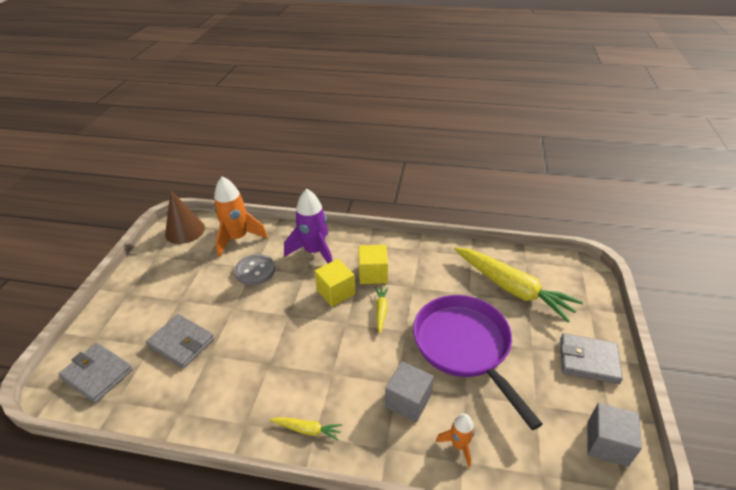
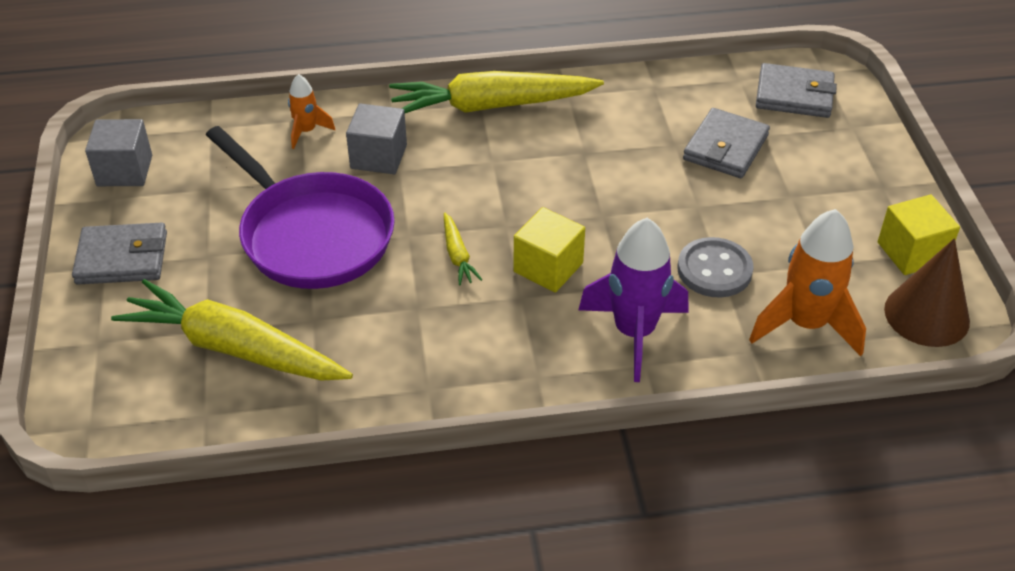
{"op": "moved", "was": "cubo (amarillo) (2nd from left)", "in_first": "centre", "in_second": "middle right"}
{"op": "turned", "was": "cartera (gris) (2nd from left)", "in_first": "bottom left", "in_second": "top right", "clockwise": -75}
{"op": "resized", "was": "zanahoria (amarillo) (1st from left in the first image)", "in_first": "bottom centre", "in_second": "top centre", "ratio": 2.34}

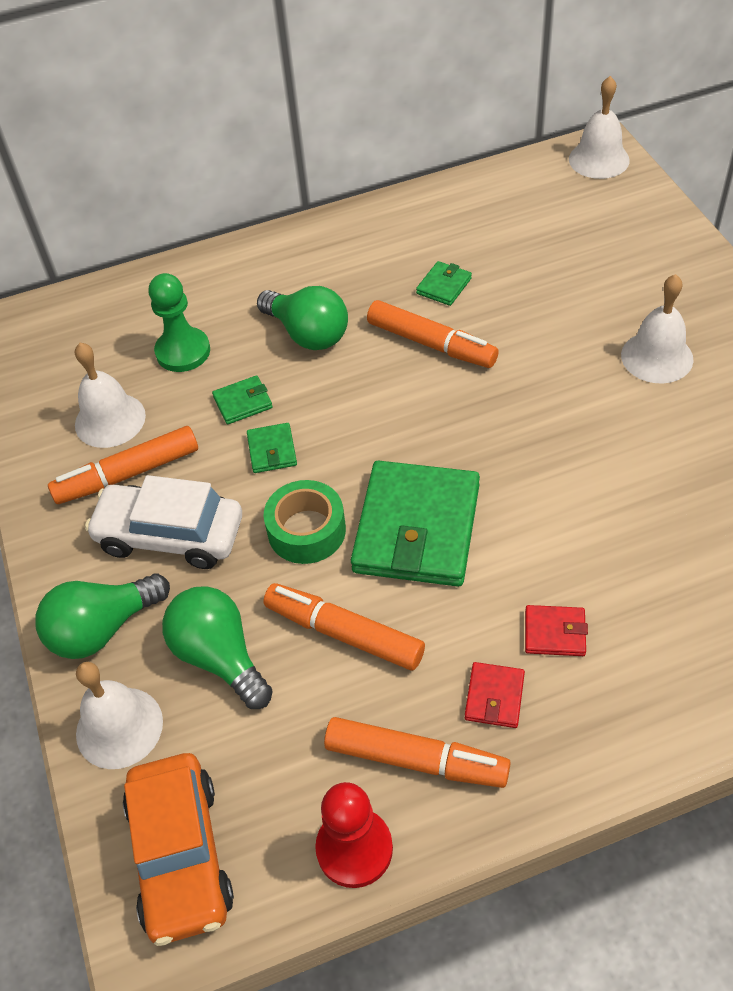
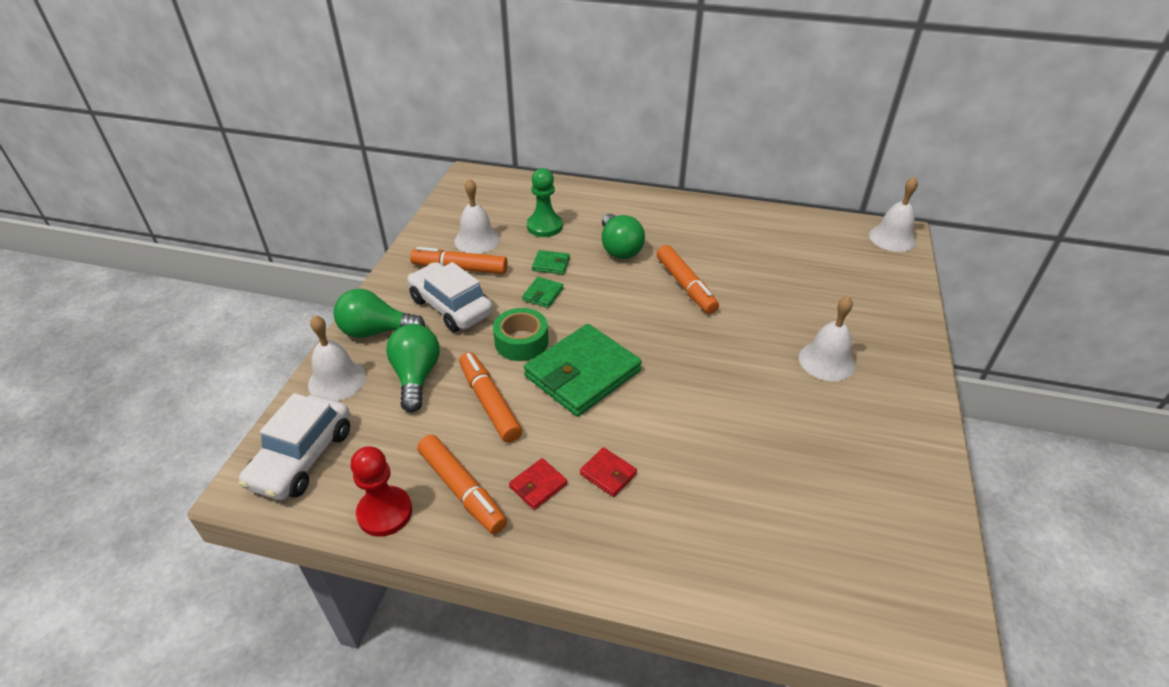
{"op": "removed", "was": "cartera (verde) (4th from left)", "in_first": "top centre"}
{"op": "recoloured", "was": "coche (naranja)", "now": "coche (blanco) (1st from left)", "in_first": "bottom left", "in_second": "middle left"}

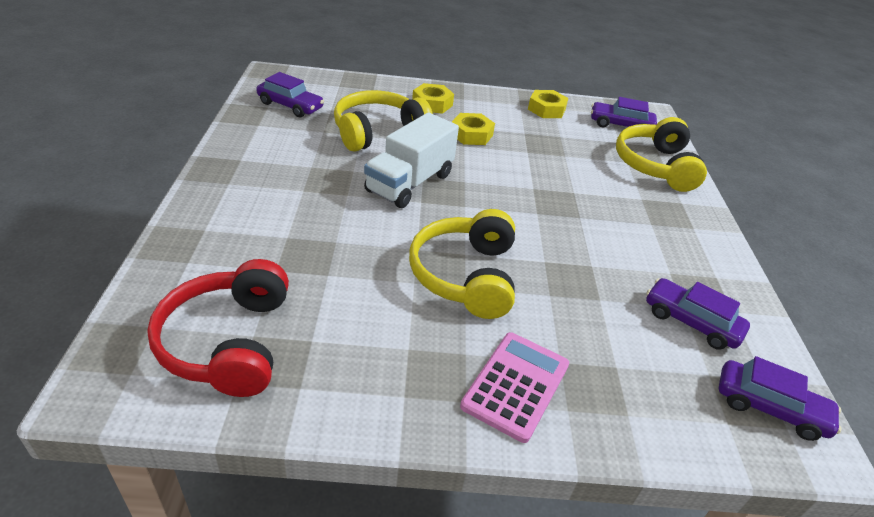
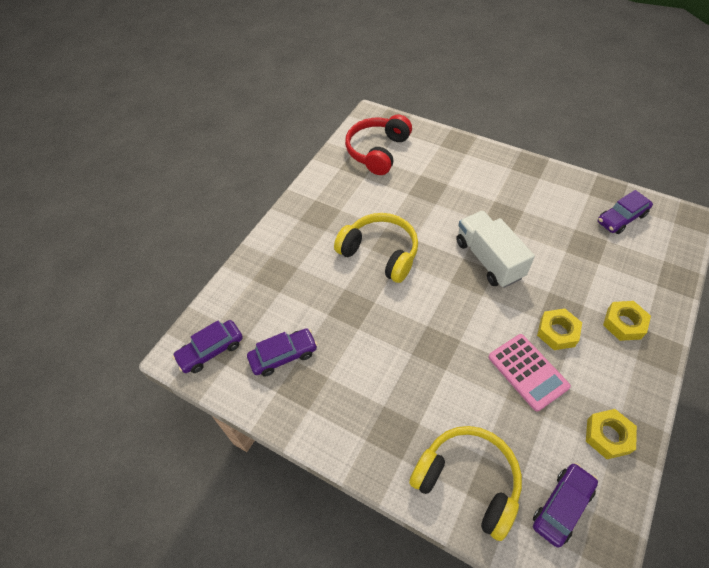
{"op": "removed", "was": "auriculares (amarillo) (1st from left)", "in_first": "top centre"}
{"op": "moved", "was": "calculadora (rosa)", "in_first": "bottom centre", "in_second": "middle right"}
{"op": "turned", "was": "auriculares (rojo)", "in_first": "middle left", "in_second": "top centre", "clockwise": -90}

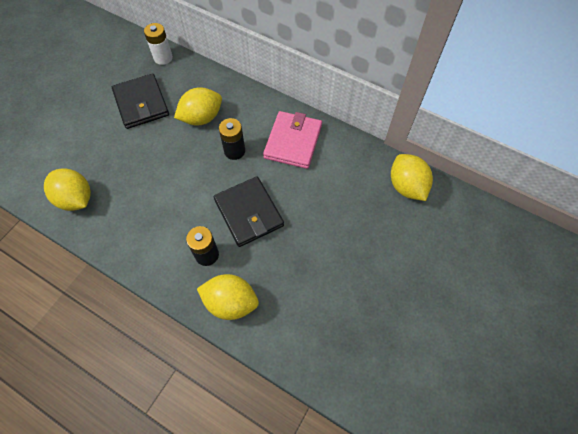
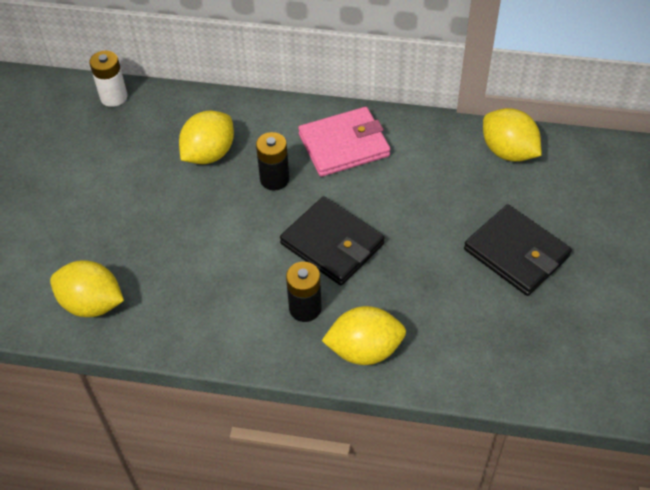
{"op": "moved", "was": "cartera (negro) (1st from left in the first image)", "now": "cartera (negro) (2nd from left)", "in_first": "top left", "in_second": "middle right"}
{"op": "turned", "was": "cartera (rosa)", "in_first": "top centre", "in_second": "top centre", "clockwise": 75}

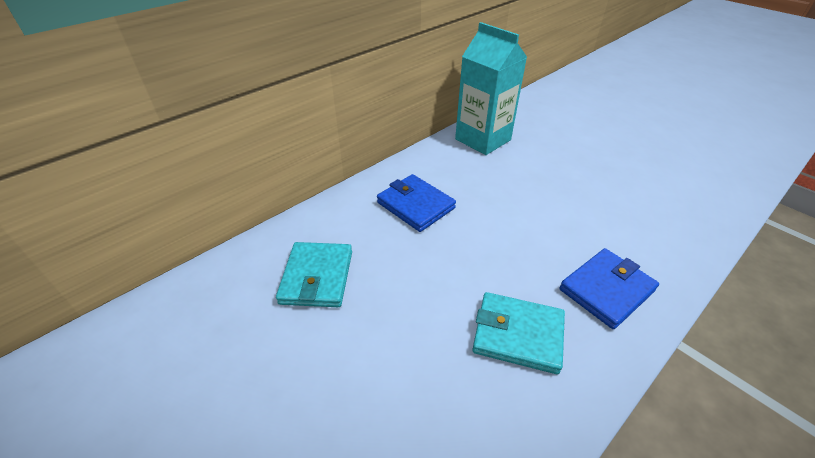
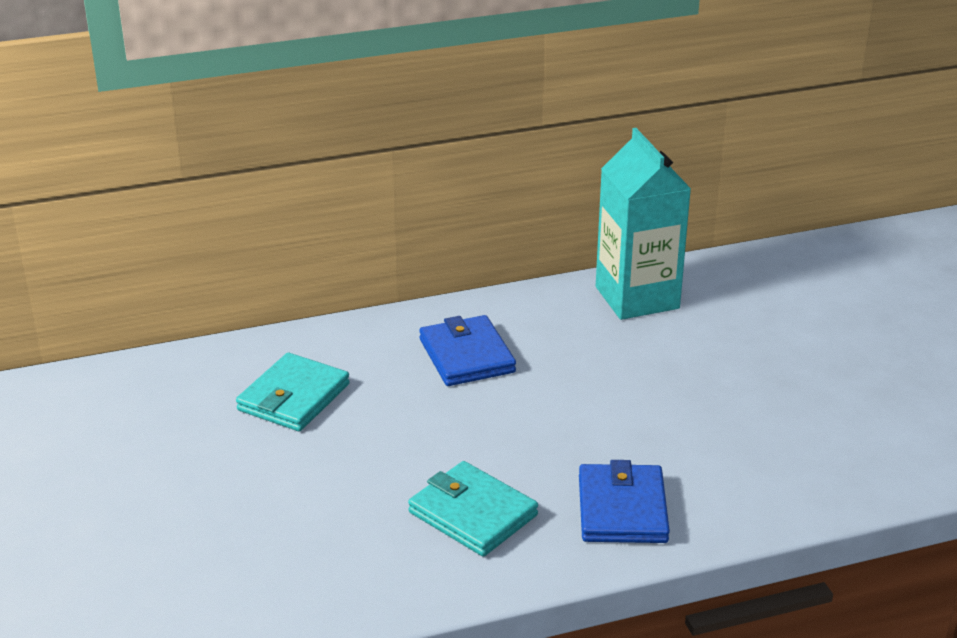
{"op": "turned", "was": "cartera (azul) (2nd from left)", "in_first": "middle right", "in_second": "bottom centre", "clockwise": -75}

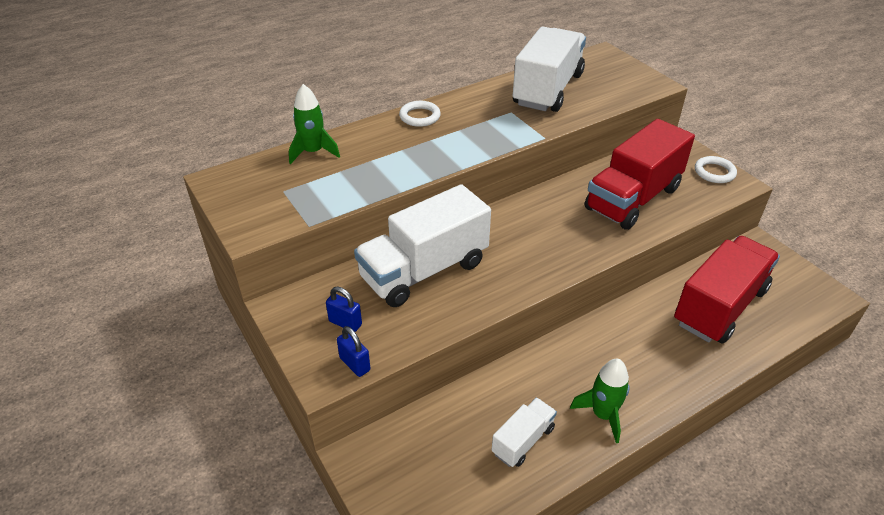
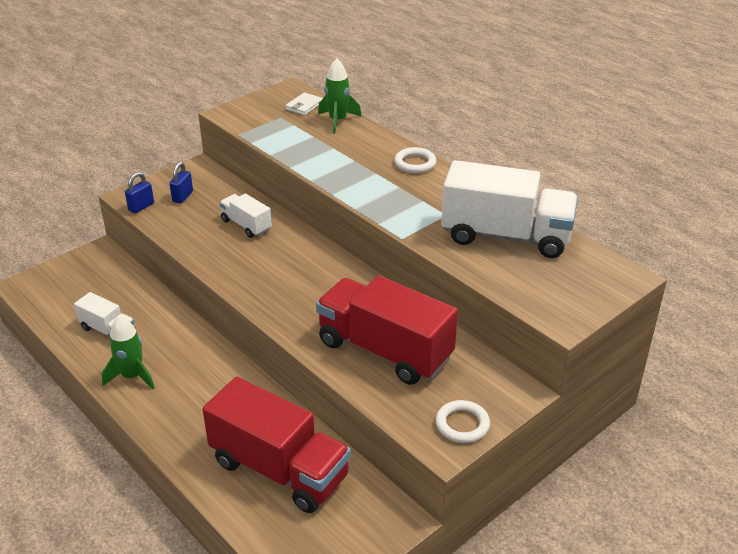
{"op": "added", "now": "cartera (blanco)", "in_second": "top centre"}
{"op": "resized", "was": "camión (blanco) (1st from left in the first image)", "in_first": "centre", "in_second": "middle left", "ratio": 0.49}

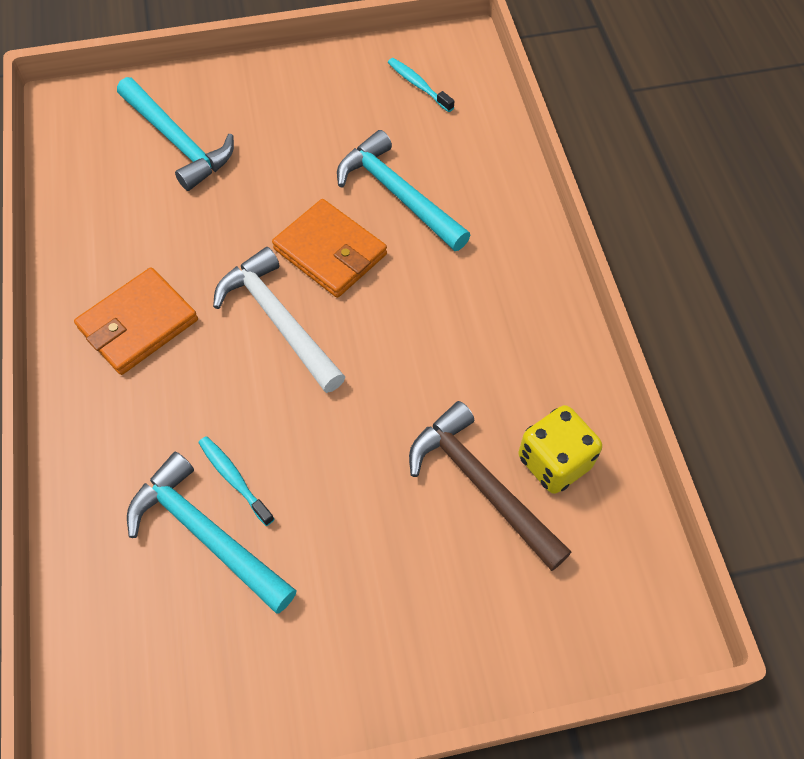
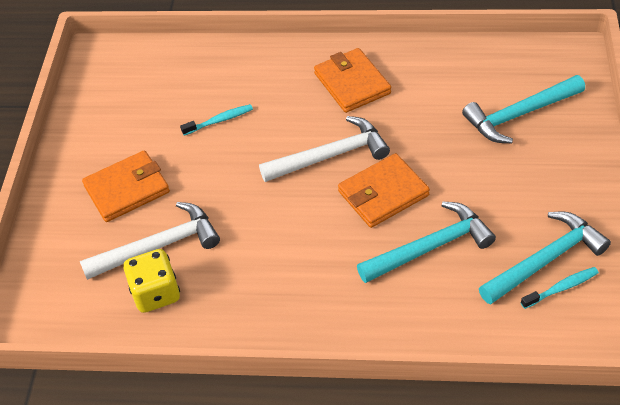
{"op": "added", "now": "cartera (naranja) (1st from left)", "in_second": "middle left"}
{"op": "moved", "was": "martillo (turquesa) (2nd from left in the first image)", "now": "martillo (turquesa) (3rd from left)", "in_first": "bottom left", "in_second": "middle right"}
{"op": "recoloured", "was": "martillo (marrón)", "now": "martillo (blanco) (1st from left)", "in_first": "centre", "in_second": "middle left"}

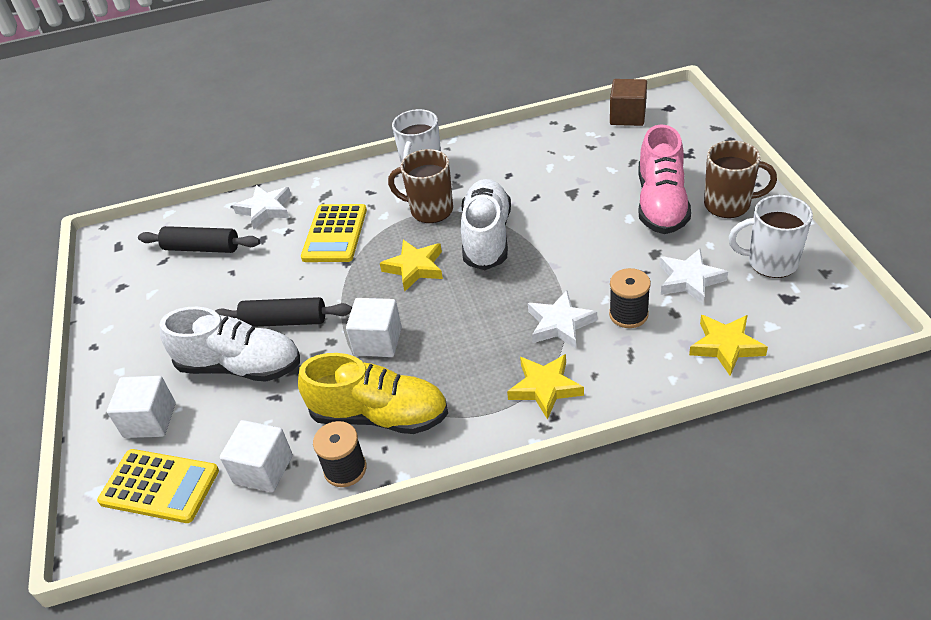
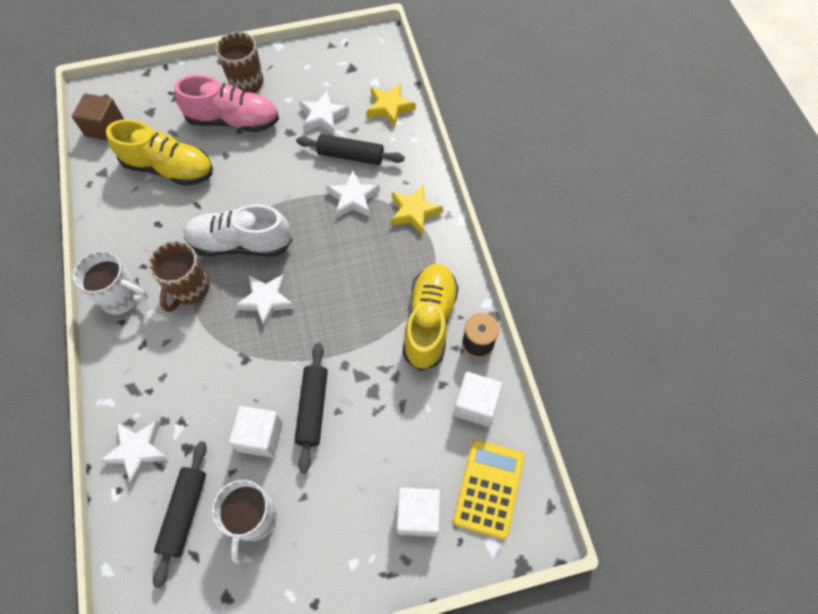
{"op": "removed", "was": "zapato (blanco) (1st from left)", "in_first": "middle left"}
{"op": "removed", "was": "calculadora (amarillo) (2nd from left)", "in_first": "centre"}
{"op": "added", "now": "zapato (amarillo) (1st from left)", "in_second": "top left"}
{"op": "moved", "was": "cubo (blanco) (3rd from left in the first image)", "now": "cubo (blanco) (1st from left)", "in_first": "centre", "in_second": "bottom left"}
{"op": "moved", "was": "taza (blanco) (2nd from left)", "in_first": "middle right", "in_second": "bottom left"}
{"op": "replaced", "was": "carrete (negro) (2nd from left)", "now": "rodillo (negro) (3rd from left)", "in_first": "middle right", "in_second": "top centre"}
{"op": "recoloured", "was": "estrella (amarillo) (1st from left)", "now": "estrella (blanco) (2nd from left)", "in_first": "centre", "in_second": "middle left"}

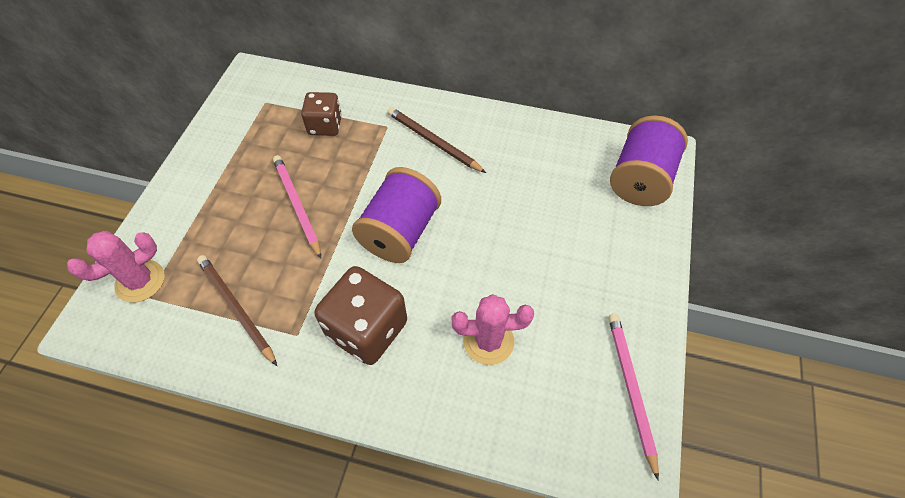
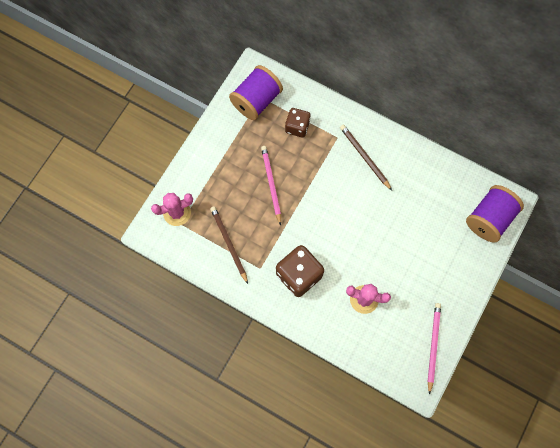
{"op": "moved", "was": "carrete (morado) (1st from left)", "in_first": "centre", "in_second": "top centre"}

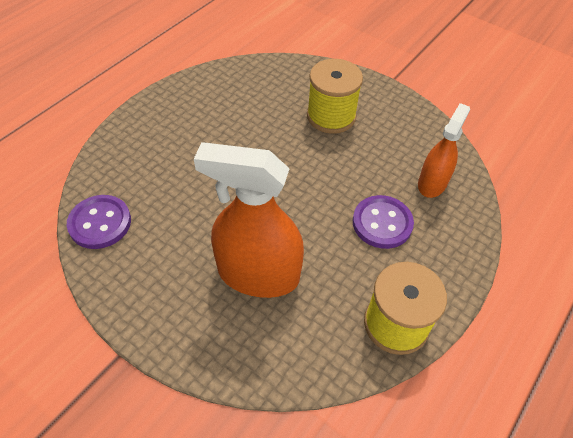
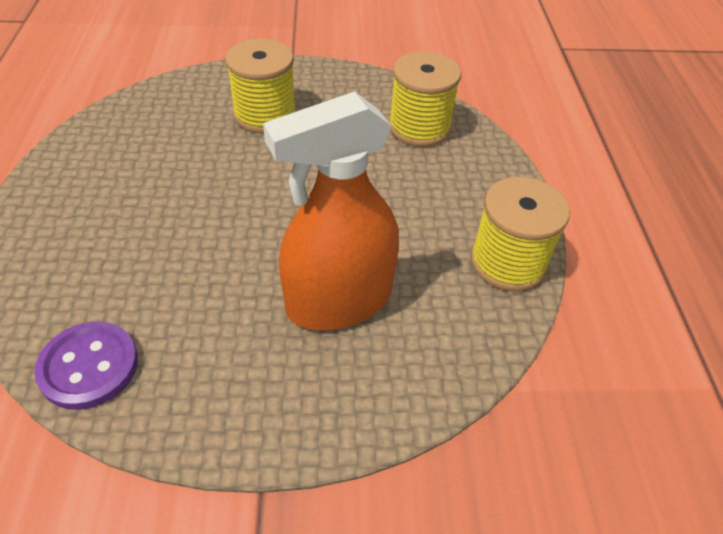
{"op": "removed", "was": "botón (morado) (2nd from left)", "in_first": "middle right"}
{"op": "replaced", "was": "pulverizador (naranja) (2nd from left)", "now": "carrete (amarillo) (2nd from left)", "in_first": "middle right", "in_second": "top centre"}

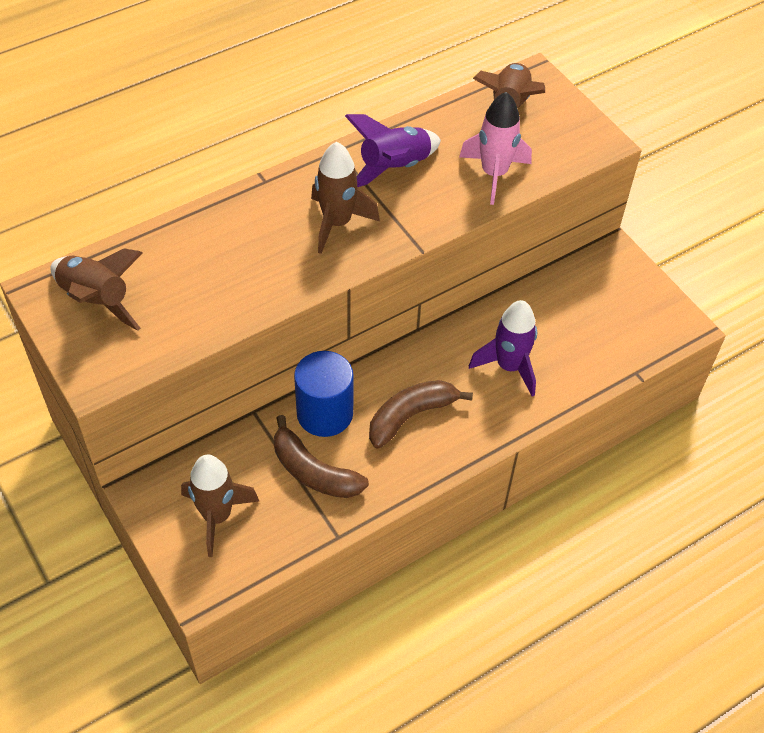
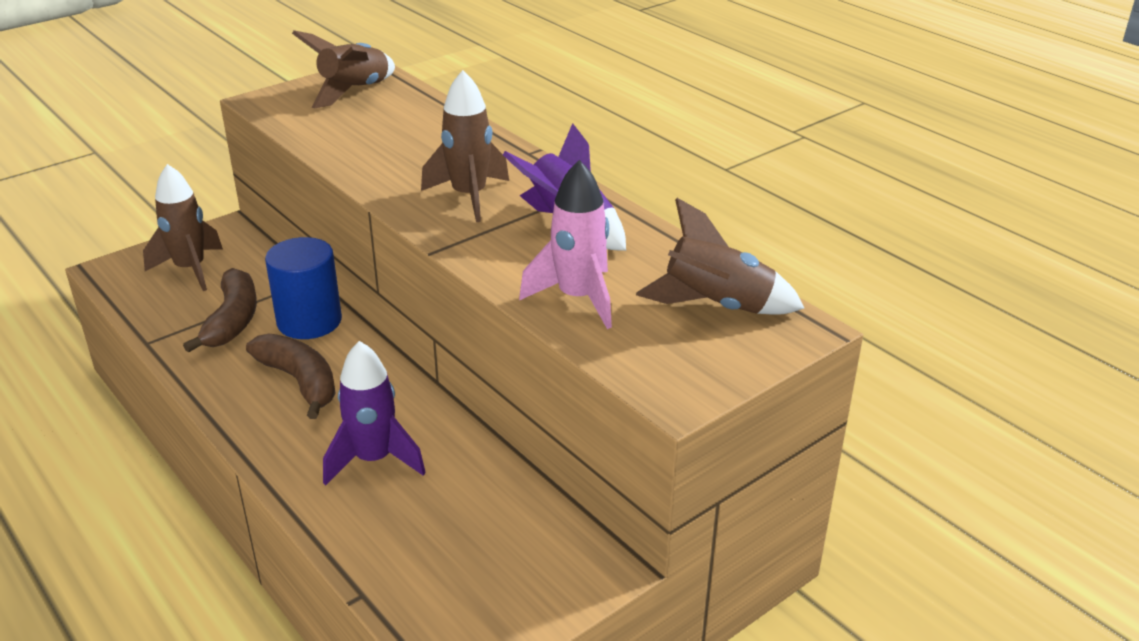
{"op": "turned", "was": "plátano (marrón) (1st from left)", "in_first": "centre", "in_second": "middle left", "clockwise": 150}

